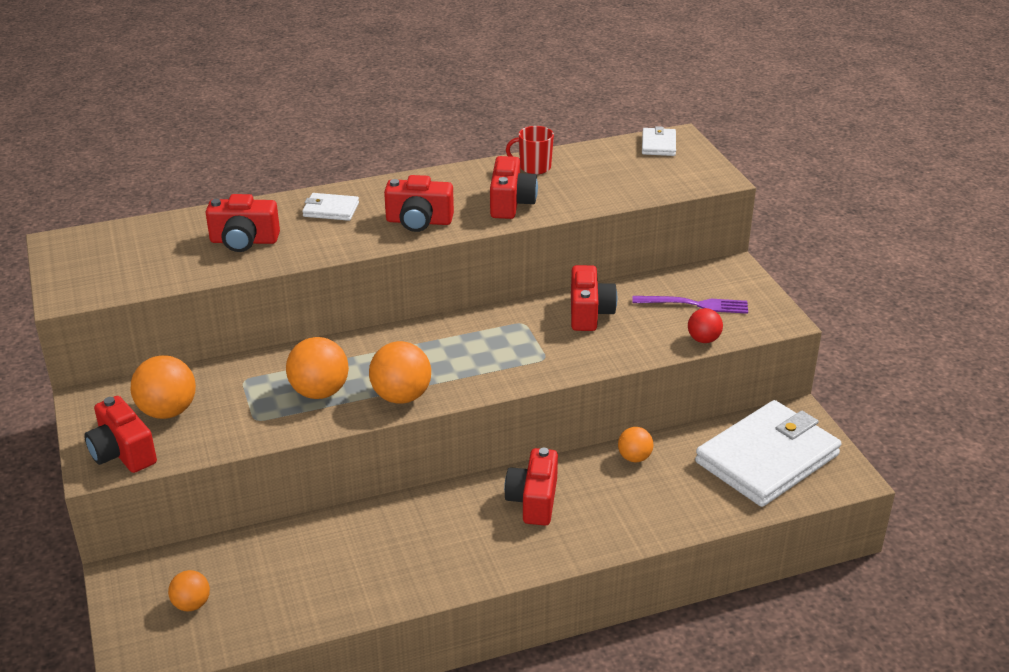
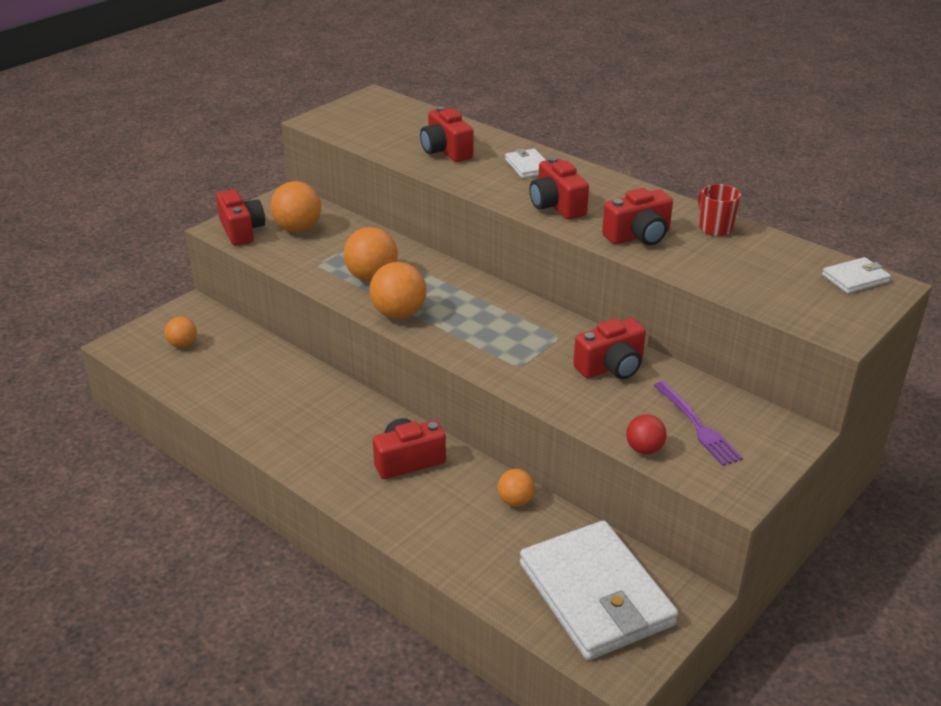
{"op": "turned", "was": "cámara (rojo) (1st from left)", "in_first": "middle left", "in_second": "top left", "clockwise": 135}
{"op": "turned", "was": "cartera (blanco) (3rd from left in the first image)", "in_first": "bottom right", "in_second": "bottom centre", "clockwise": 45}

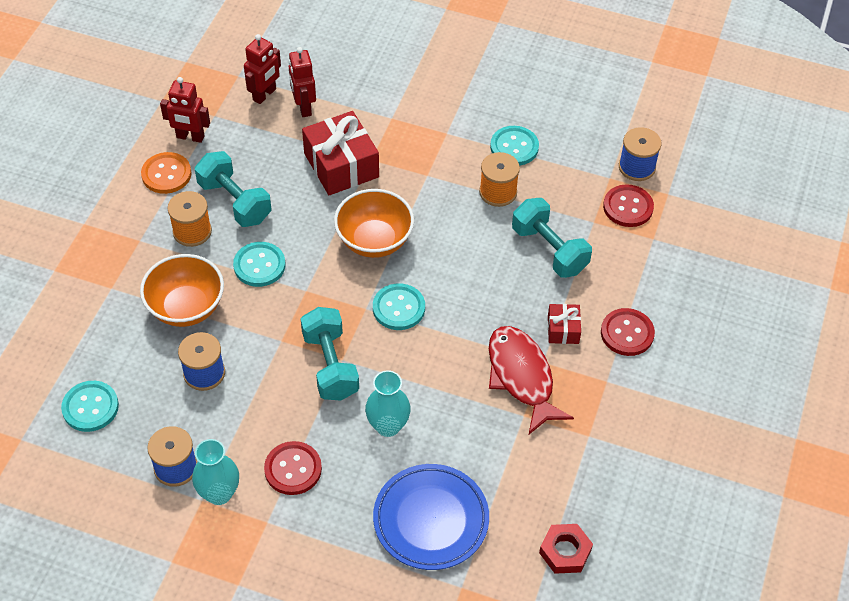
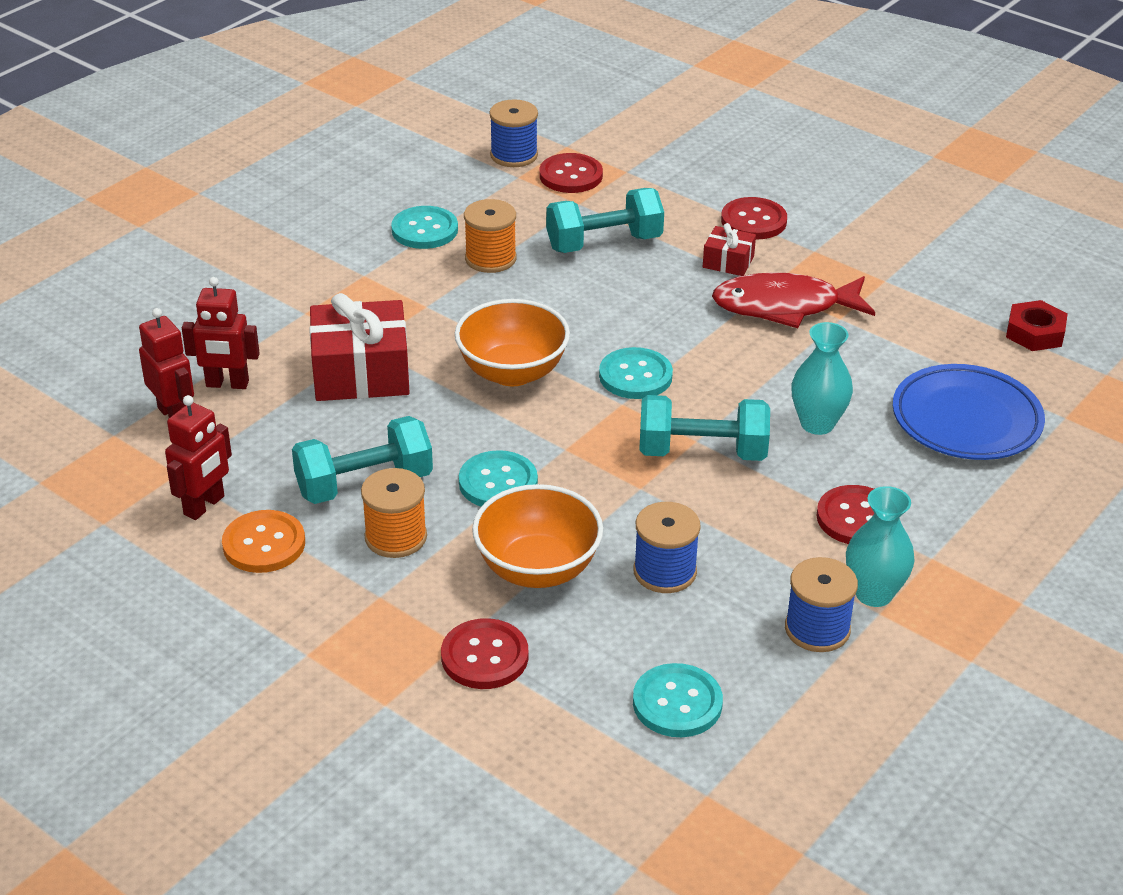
{"op": "added", "now": "botón (rojo) (1st from left)", "in_second": "bottom centre"}

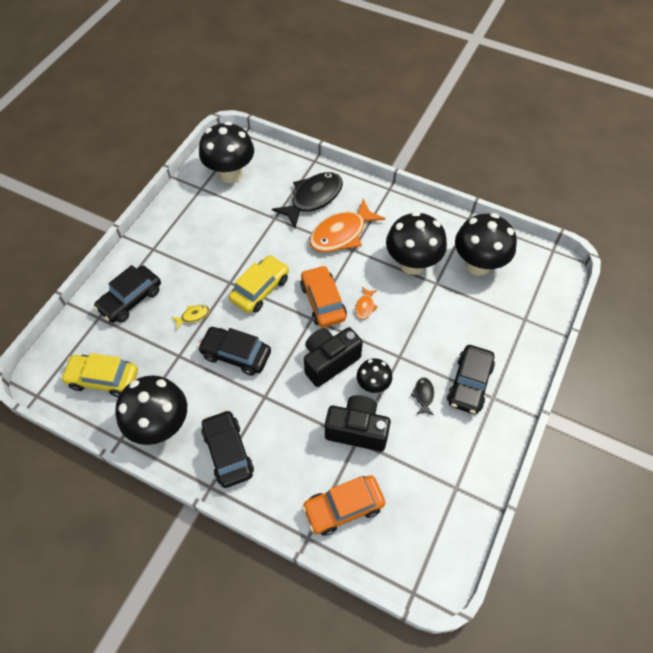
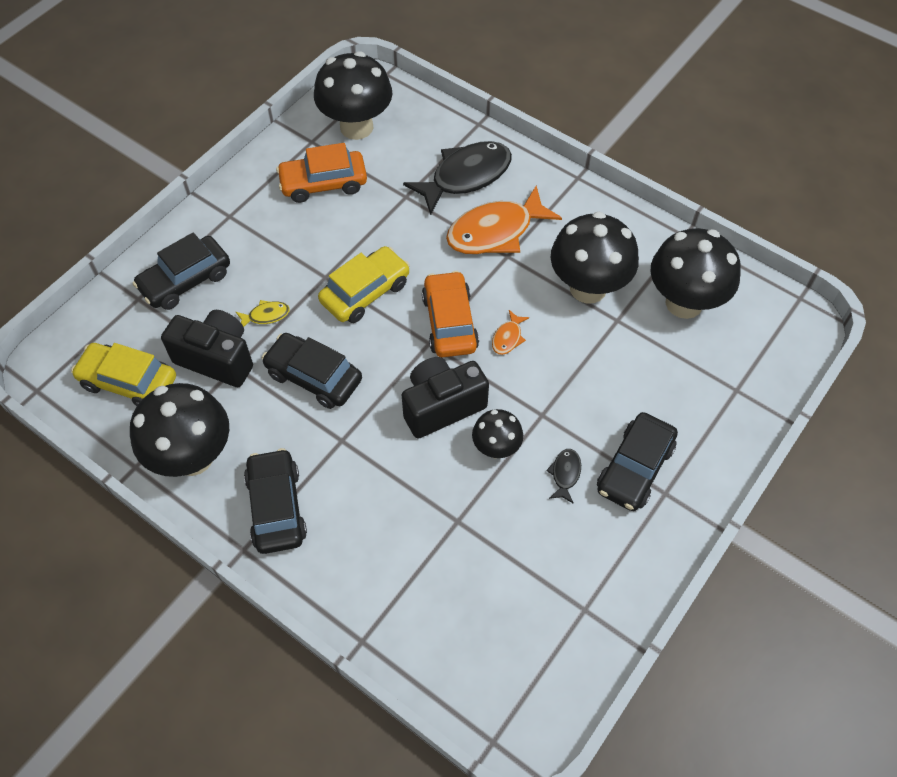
{"op": "moved", "was": "coche (naranja) (2nd from left in the first image)", "now": "coche (naranja) (1st from left)", "in_first": "bottom centre", "in_second": "top centre"}
{"op": "moved", "was": "cámara (negro) (2nd from left in the first image)", "now": "cámara (negro) (1st from left)", "in_first": "centre", "in_second": "middle left"}

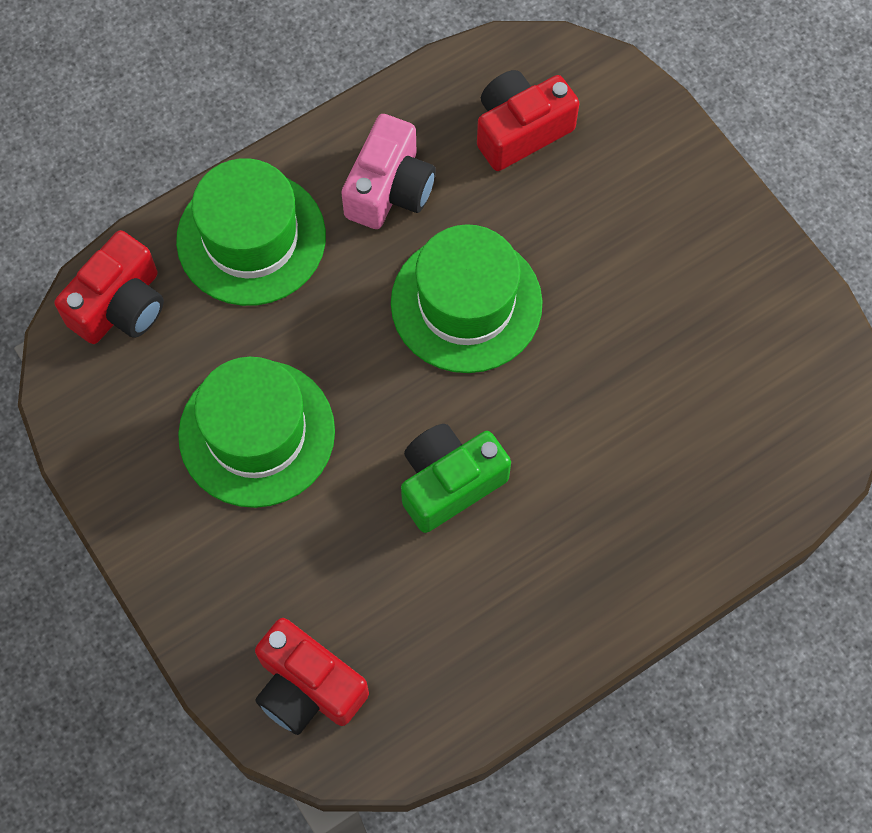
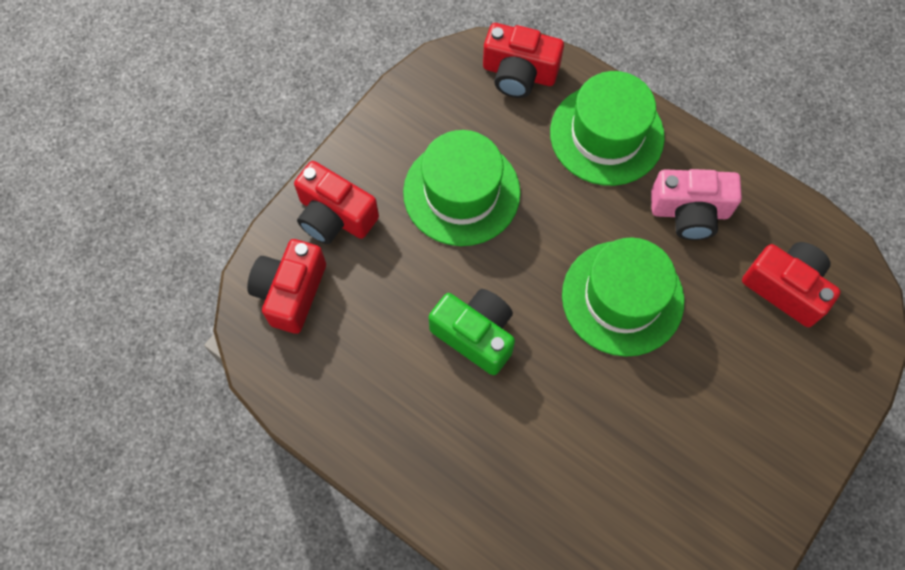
{"op": "added", "now": "cámara (rojo) (2nd from left)", "in_second": "centre"}

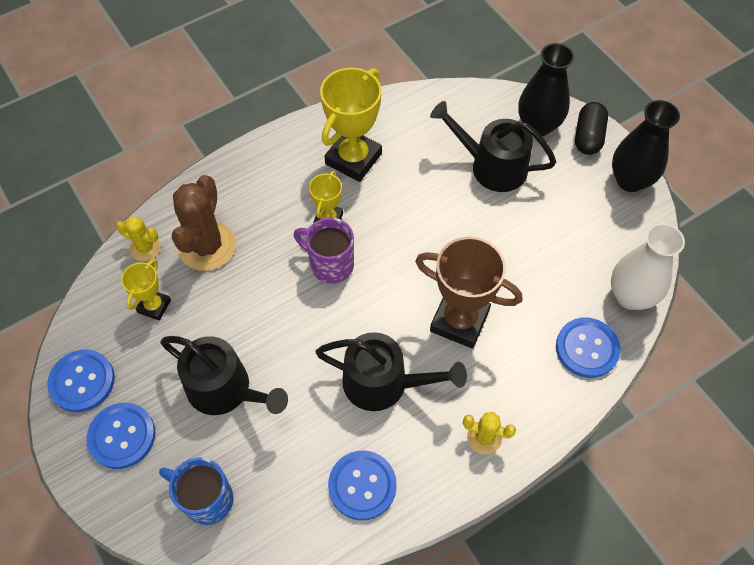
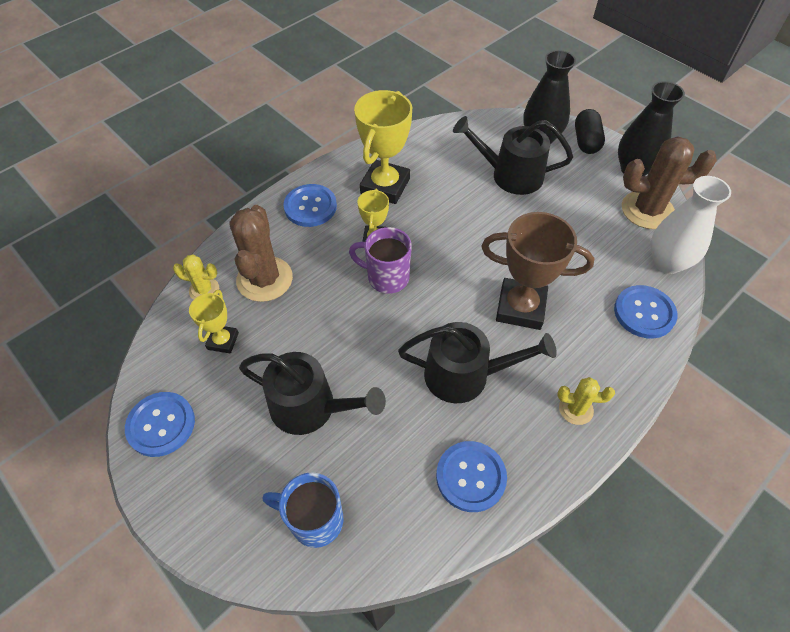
{"op": "added", "now": "cactus (marrón) (2nd from left)", "in_second": "top right"}
{"op": "moved", "was": "botón (azul) (2nd from left)", "in_first": "bottom left", "in_second": "top centre"}

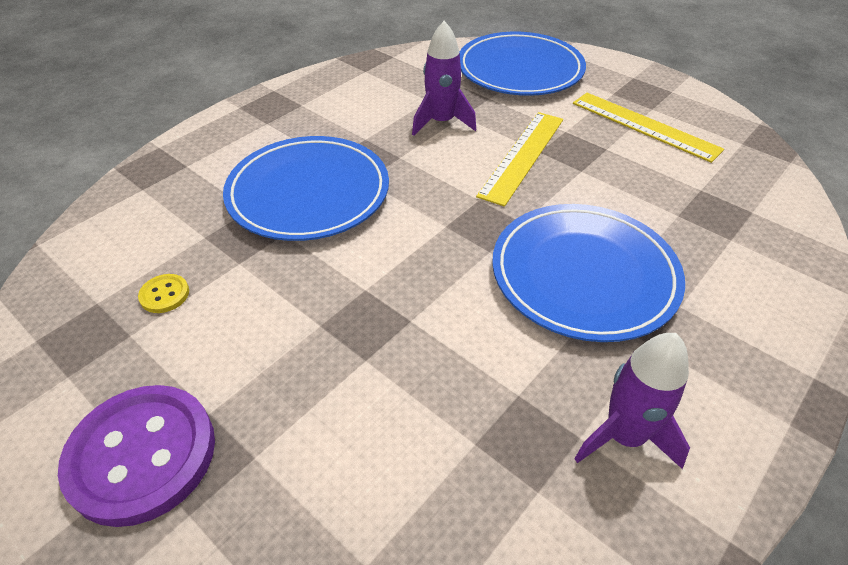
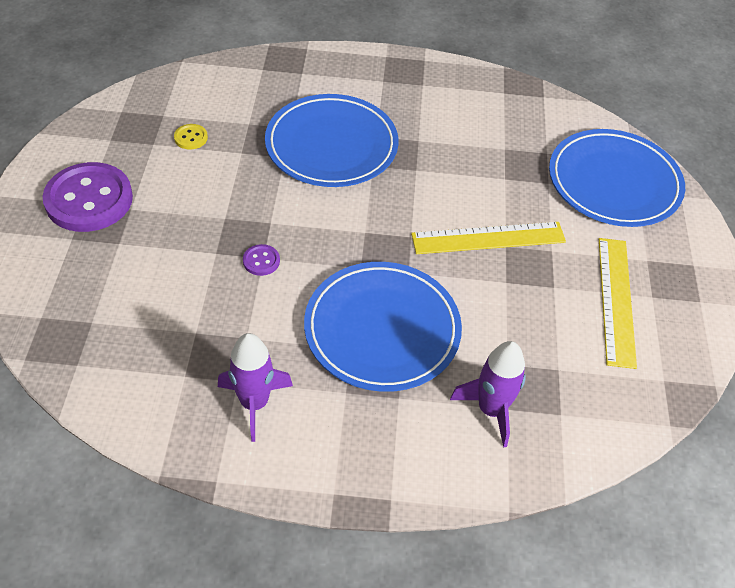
{"op": "added", "now": "botón (morado) (2nd from left)", "in_second": "centre"}
{"op": "moved", "was": "cohete (morado) (1st from left in the first image)", "now": "cohete (morado) (2nd from left)", "in_first": "top centre", "in_second": "bottom centre"}

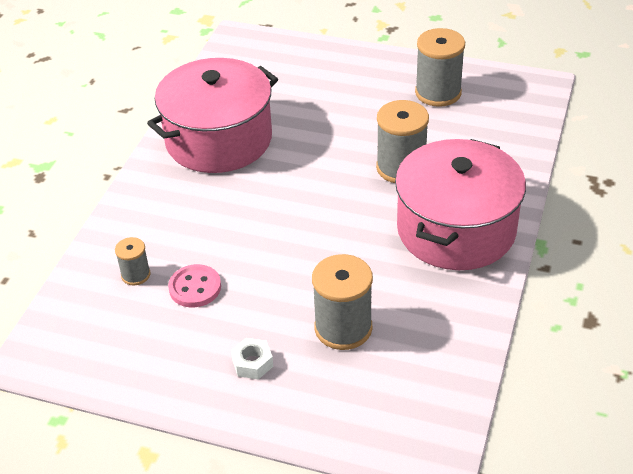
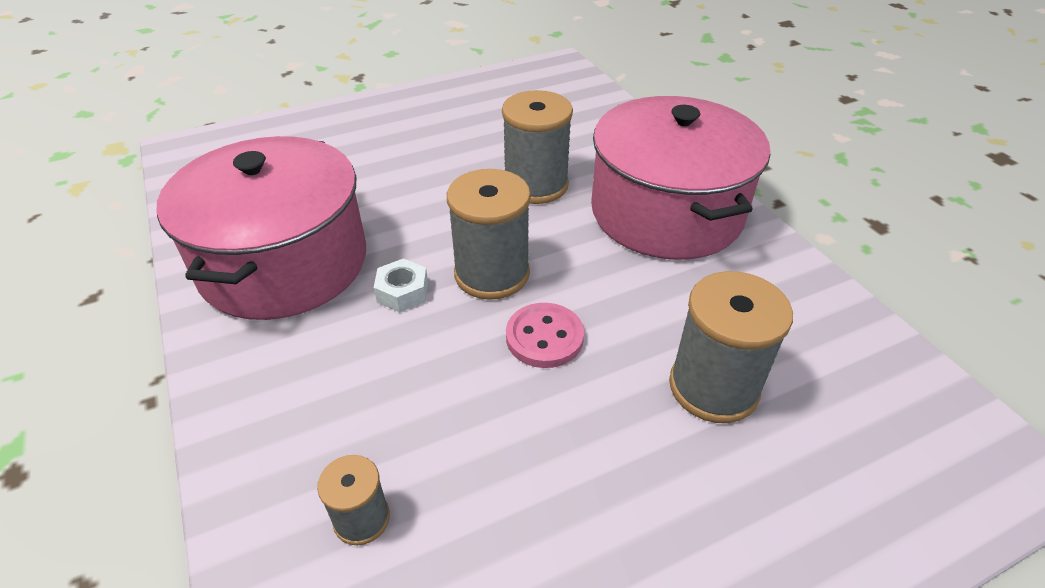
{"op": "moved", "was": "botón (rosa)", "in_first": "middle left", "in_second": "centre"}
{"op": "moved", "was": "tuerca (blanco)", "in_first": "bottom centre", "in_second": "centre"}
{"op": "moved", "was": "carrete (gris) (4th from left in the first image)", "now": "carrete (gris) (2nd from left)", "in_first": "top right", "in_second": "centre"}

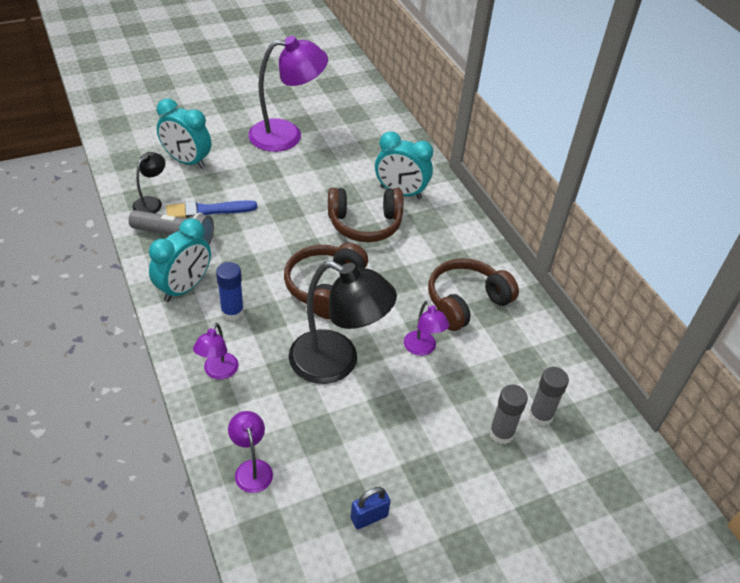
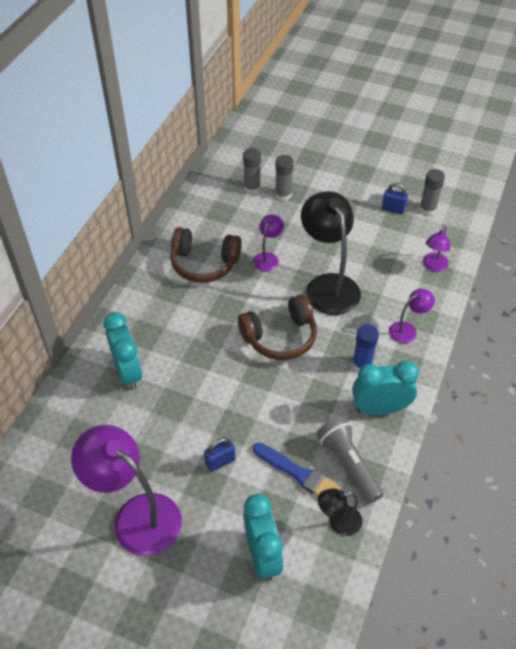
{"op": "removed", "was": "auriculares (marrón) (2nd from left)", "in_first": "centre"}
{"op": "added", "now": "candado (azul) (1st from left)", "in_second": "bottom centre"}
{"op": "added", "now": "barra de pegamento (gris) (3rd from left)", "in_second": "top right"}

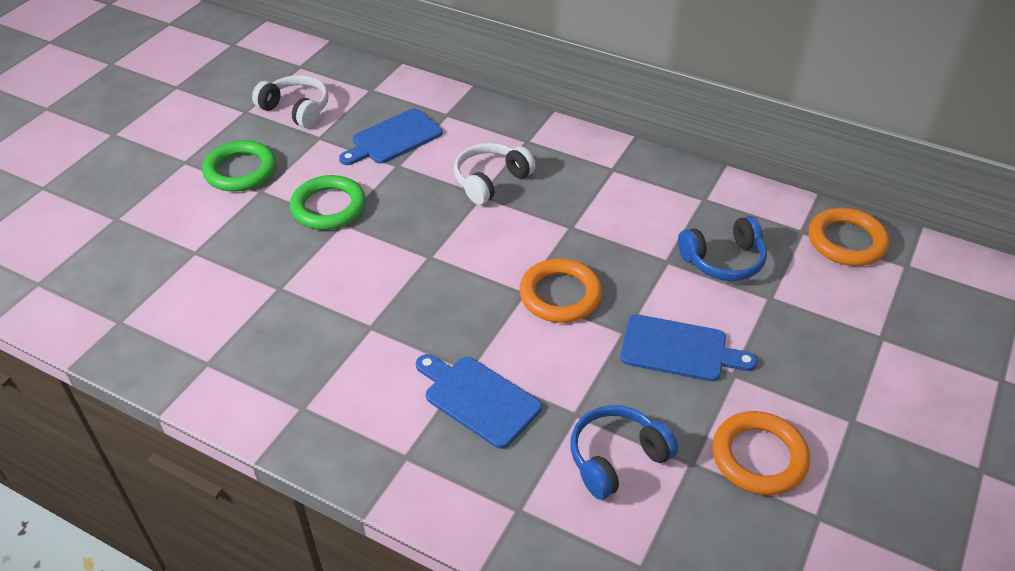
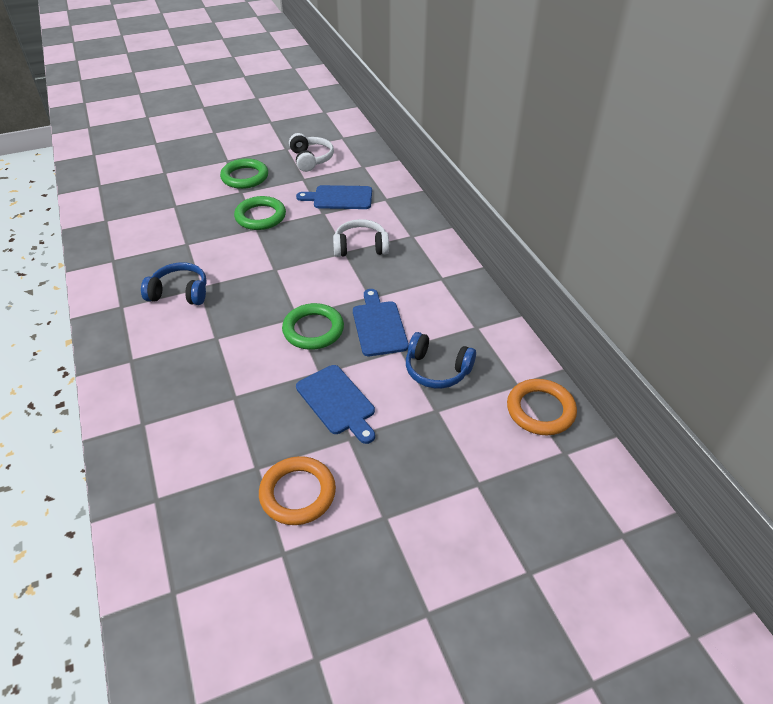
{"op": "moved", "was": "tabla de cortar (azul) (2nd from left in the first image)", "now": "tabla de cortar (azul) (3rd from left)", "in_first": "bottom centre", "in_second": "centre"}
{"op": "moved", "was": "auriculares (azul) (1st from left)", "in_first": "bottom centre", "in_second": "middle left"}
{"op": "recoloured", "was": "anillo (naranja) (1st from left)", "now": "anillo (verde) (3rd from left)", "in_first": "centre", "in_second": "centre"}

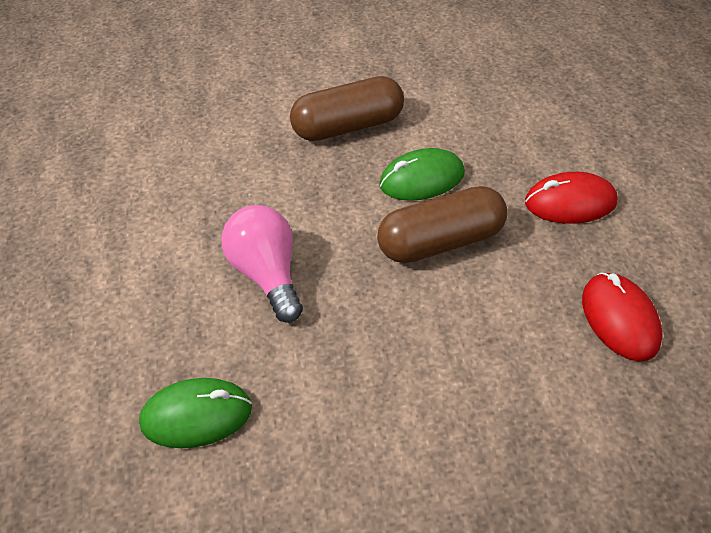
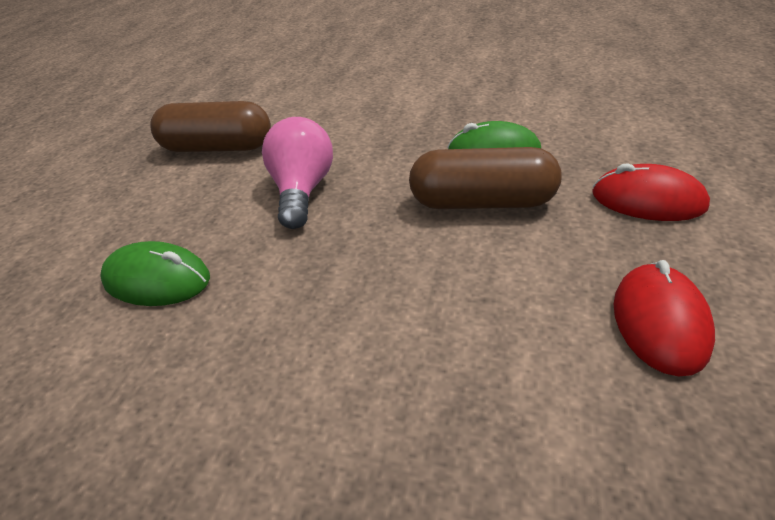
{"op": "moved", "was": "cápsula (marrón) (1st from left)", "in_first": "top centre", "in_second": "top left"}

